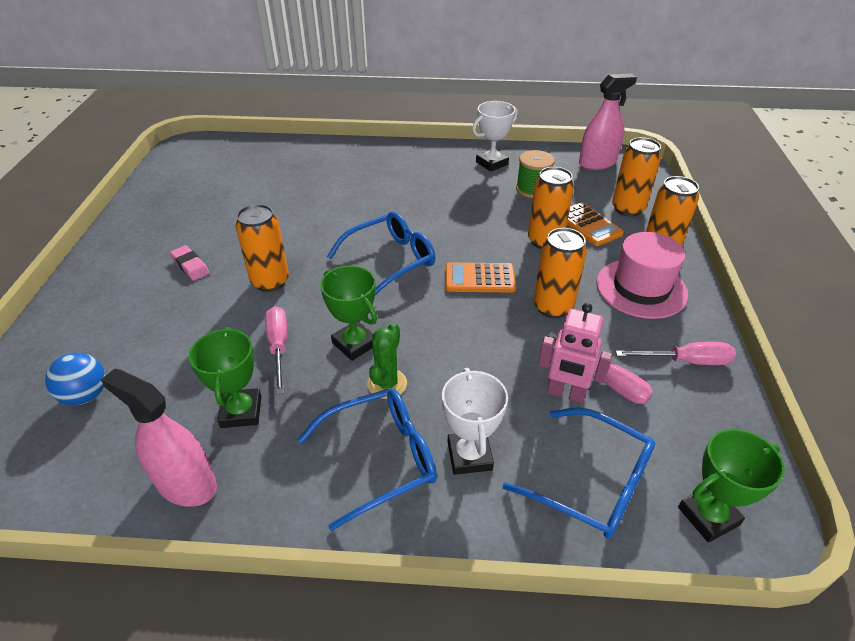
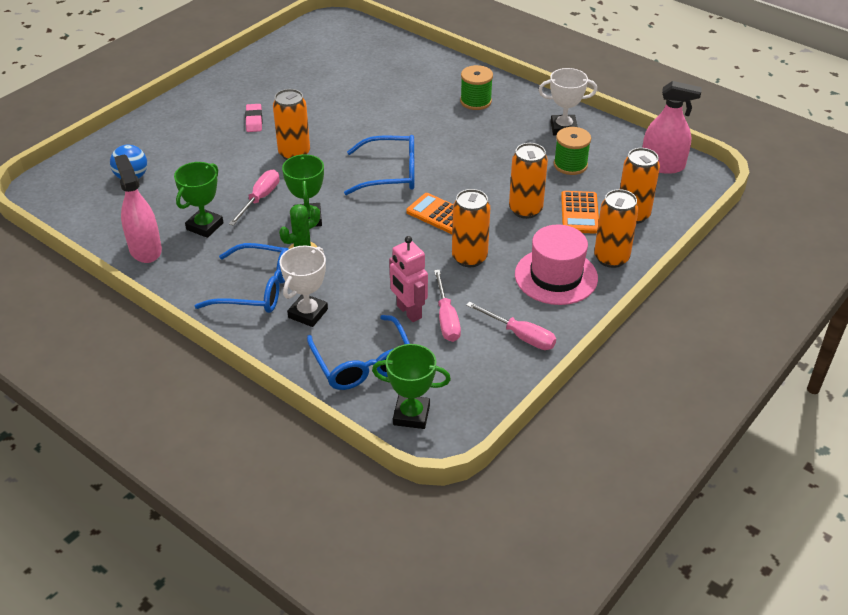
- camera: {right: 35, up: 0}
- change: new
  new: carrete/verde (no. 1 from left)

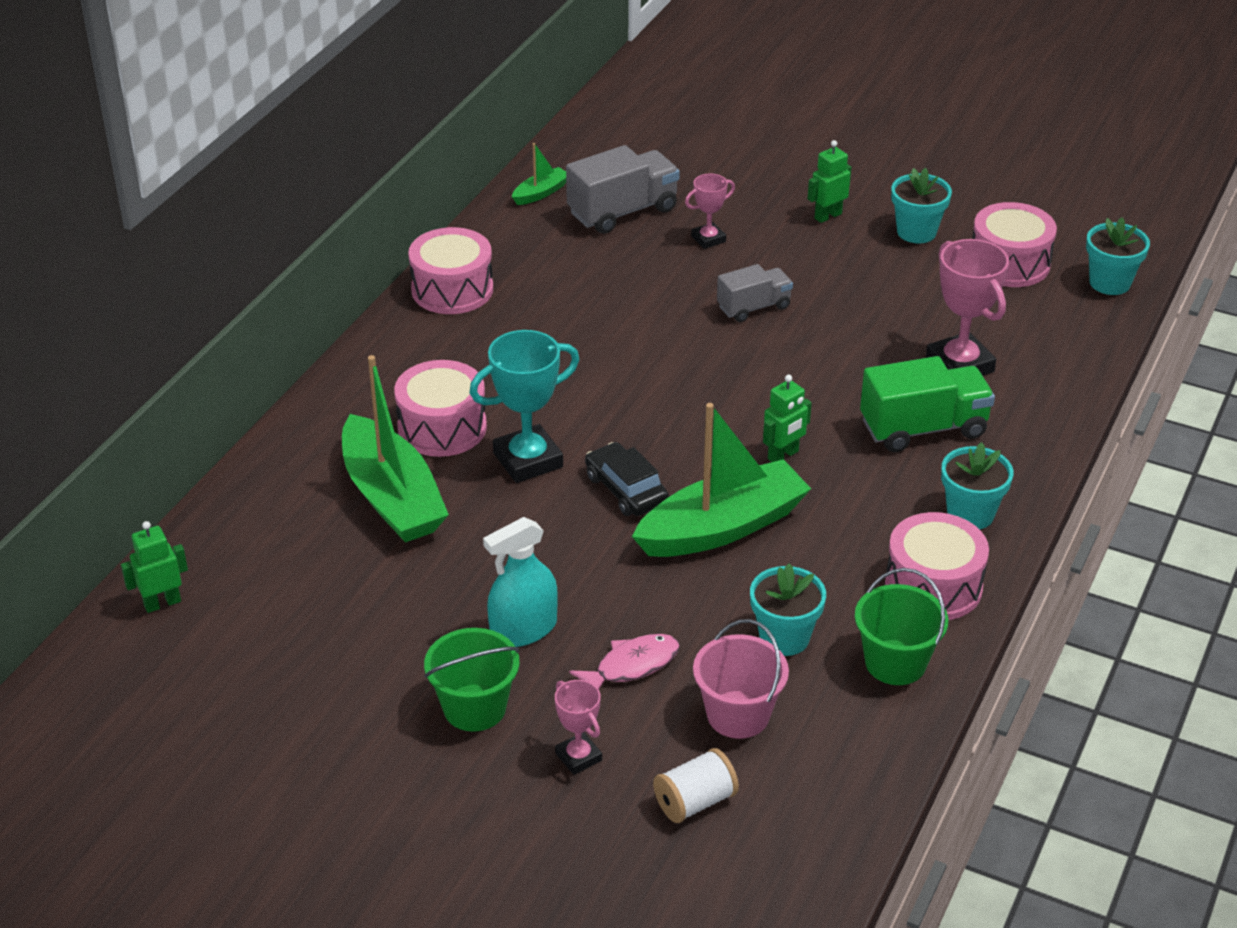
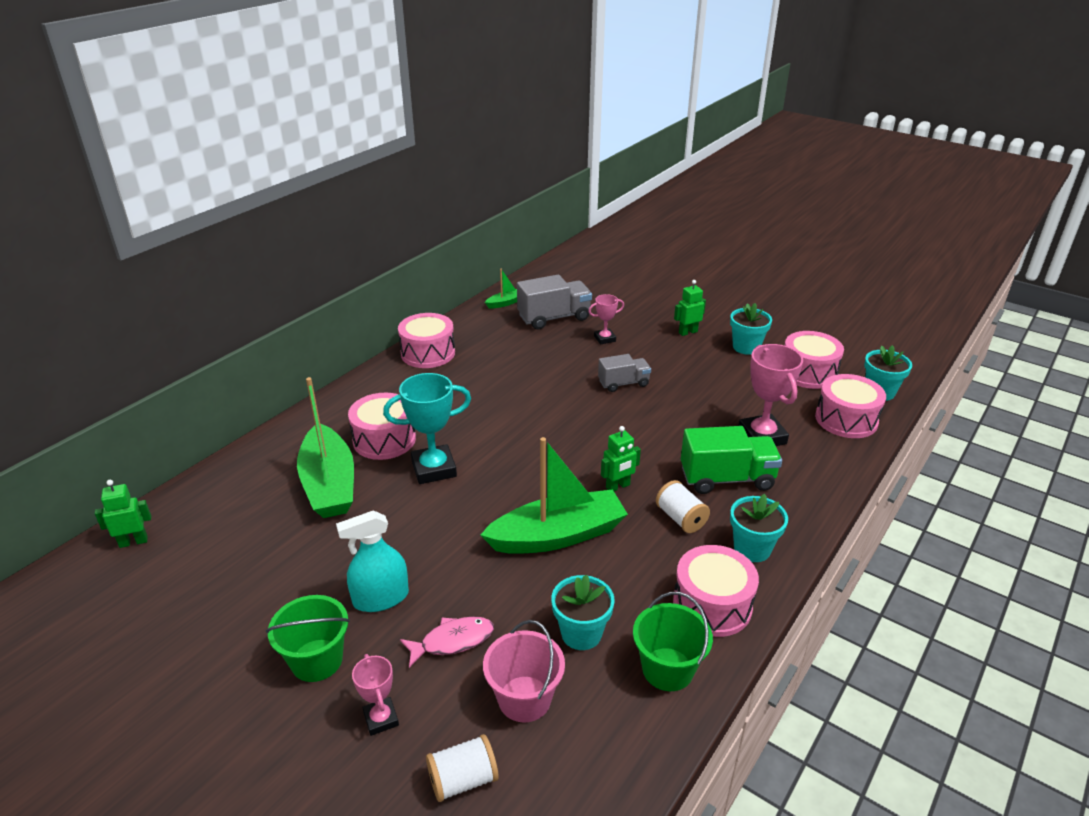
- camera: {right: 10, up: -5}
- change: gone
  old: coche/negro
- change: new
  new: carrete/blanco (no. 2 from left)
- change: new
  new: tambor/rosa (no. 5 from left)

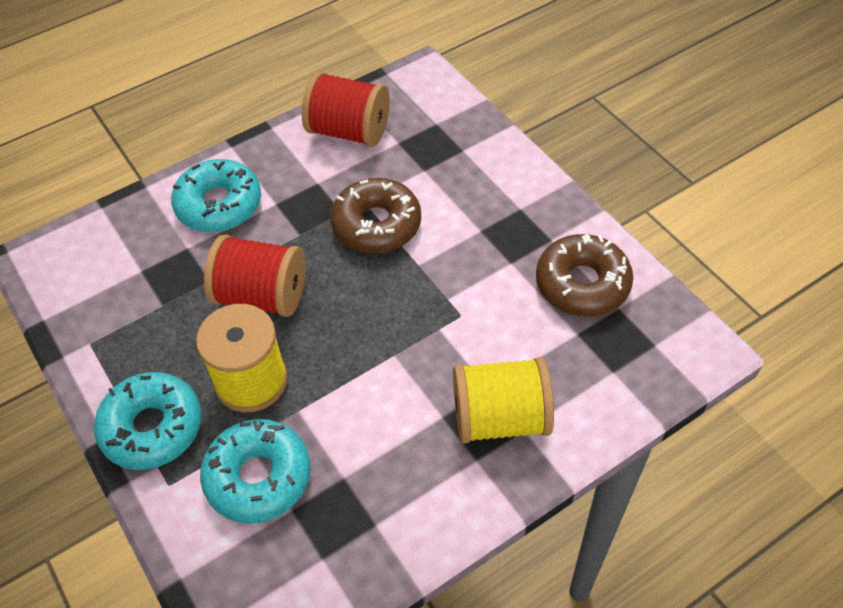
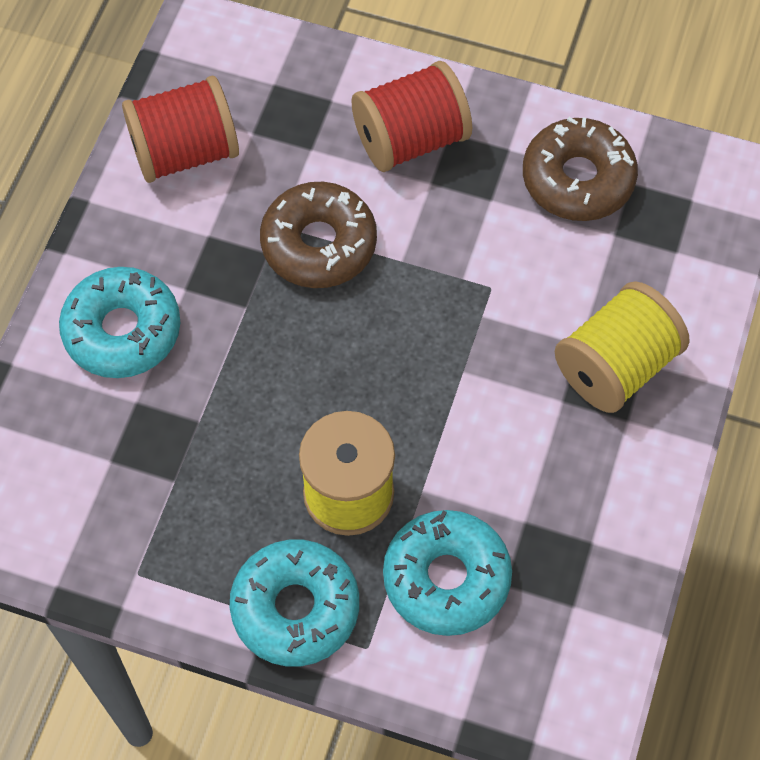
- camera: {right: -40, up: 10}
- change: shifted
  old: carrete/rojo (no. 1 from left in the first image)
  new: carrete/rojo (no. 2 from left)

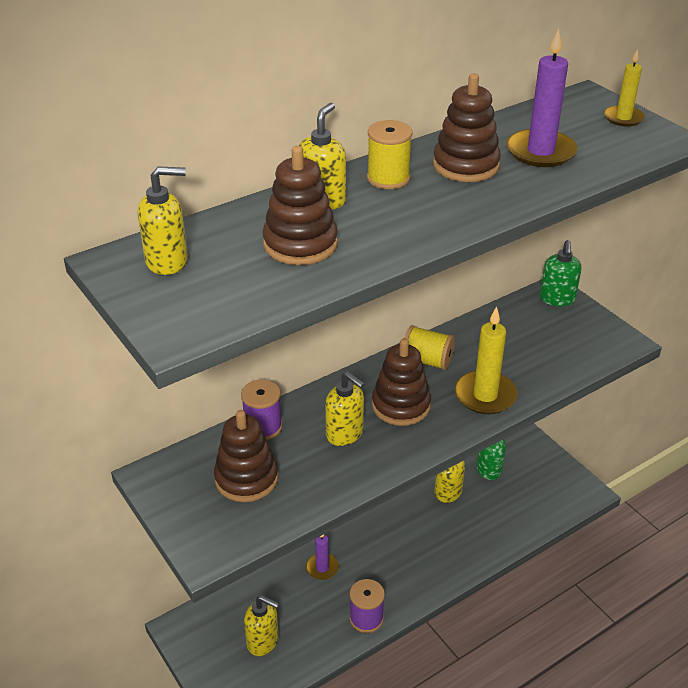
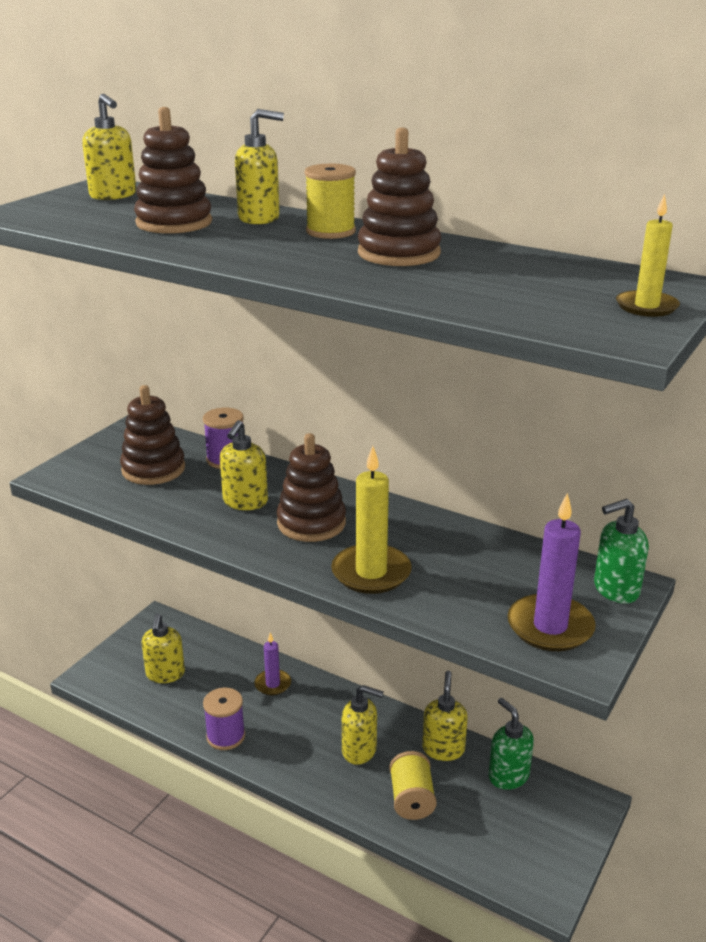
- camera: {right: 65, up: -10}
- change: new
  new: dispensador de jabón/amarillo (no. 5 from left)
- change: shifted
  old: carrete/amarillo (no. 2 from left)
- change: shifted
  old: vela/morado (no. 2 from left)

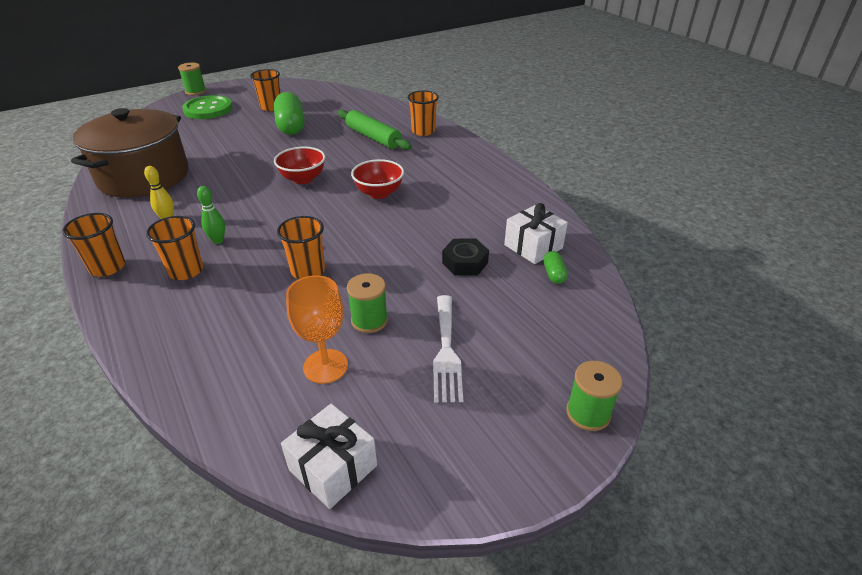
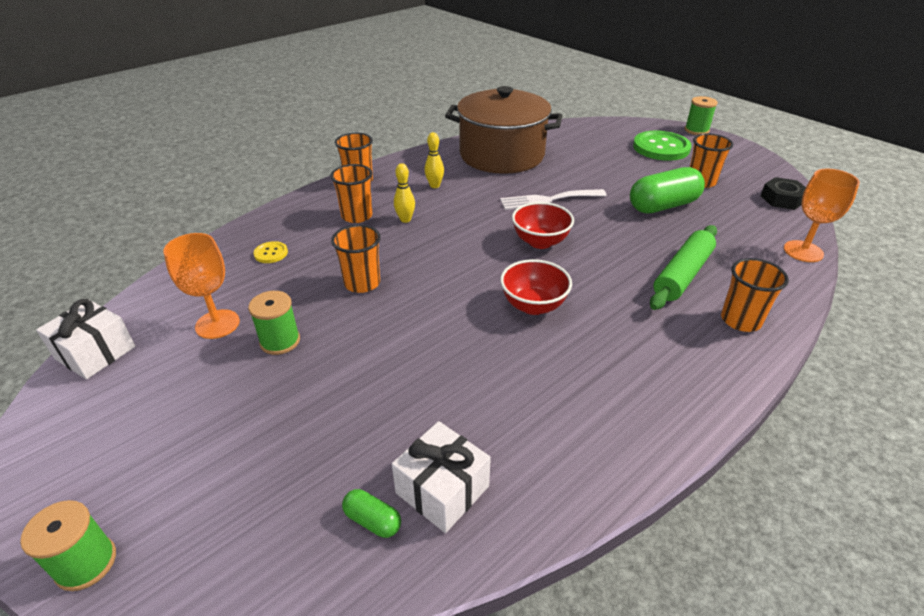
- camera: {right: 80, up: 0}
- change: new
  new: botón/amarillo
- change: new
  new: copa/naranja (no. 2 from left)
- change: shifted
  old: tenedor/blanco
- change: shifted
  old: tuerca/negro
- change: repainted
  old: bolo/verde
  new: bolo/amarillo (no. 1 from left)
- change: rotated
  old: cápsula/verde (no. 2 from left in the first image)
  degrees: 45

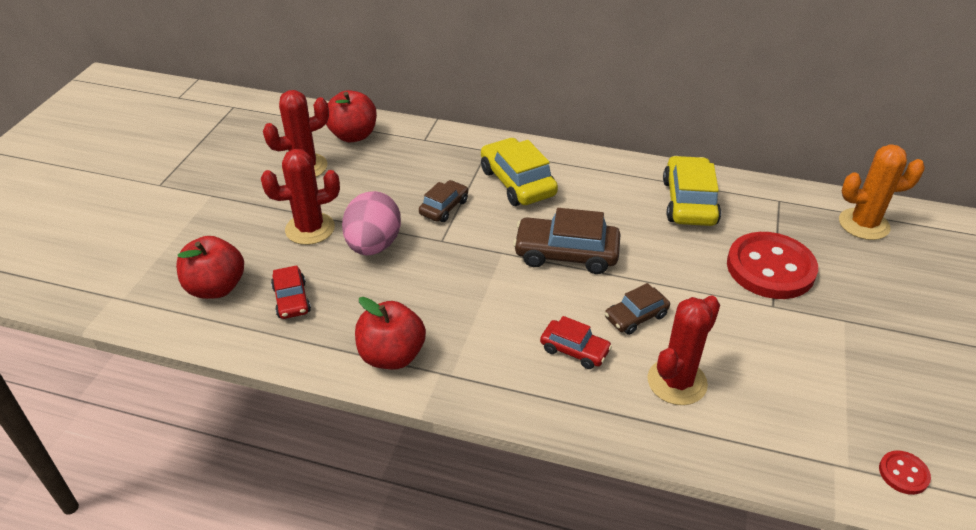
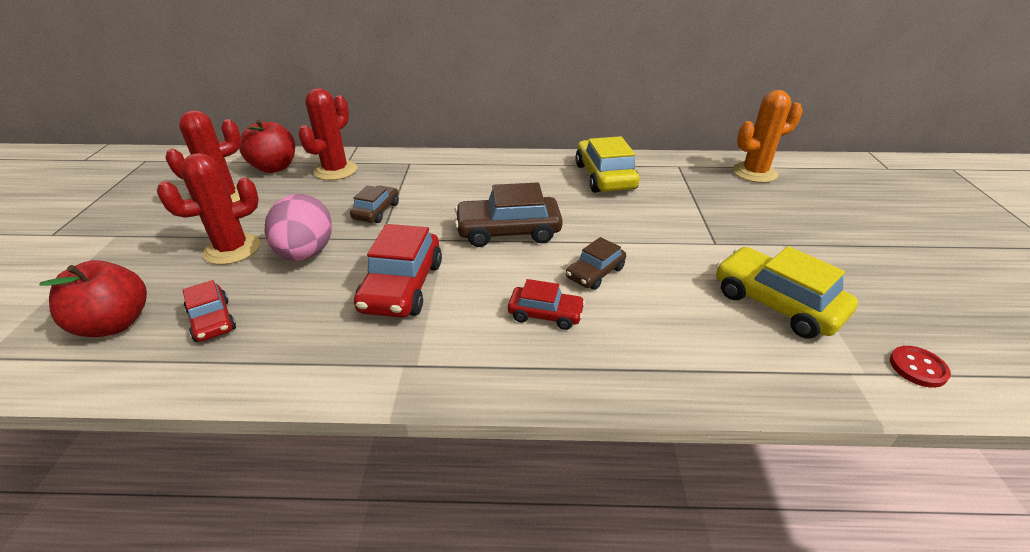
- camera: {right: -15, up: -5}
- change: gone
  old: manzana/rojo (no. 3 from left)
- change: gone
  old: botón/rojo (no. 1 from left)
- change: new
  new: coche/rojo (no. 2 from left)
- change: shifted
  old: coche/amarillo (no. 1 from left in the first image)
  new: coche/amarillo (no. 2 from left)
- change: shifted
  old: cactus/rojo (no. 3 from left)

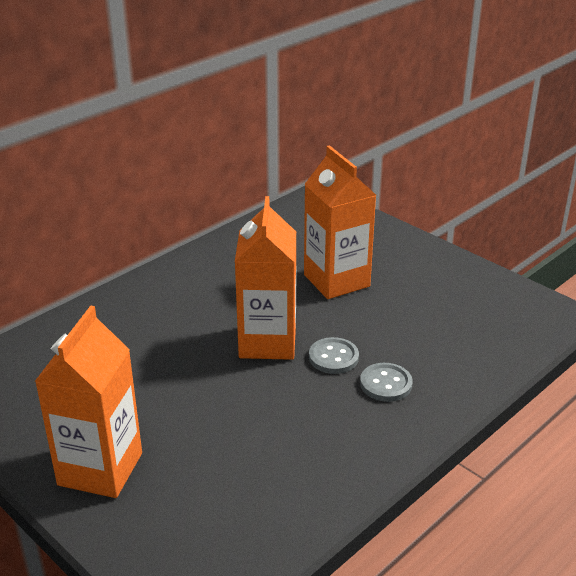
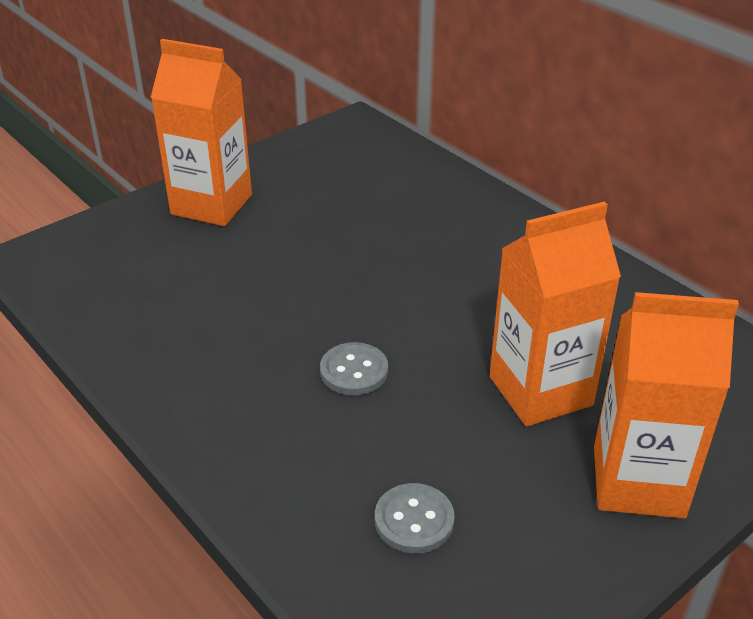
- camera: {right: 95, up: 5}
- change: shifted
  old: cartón de leche/naranja (no. 2 from left in the first image)
  new: cartón de leche/naranja (no. 3 from left)
- change: shifted
  old: botón/gris (no. 2 from left)

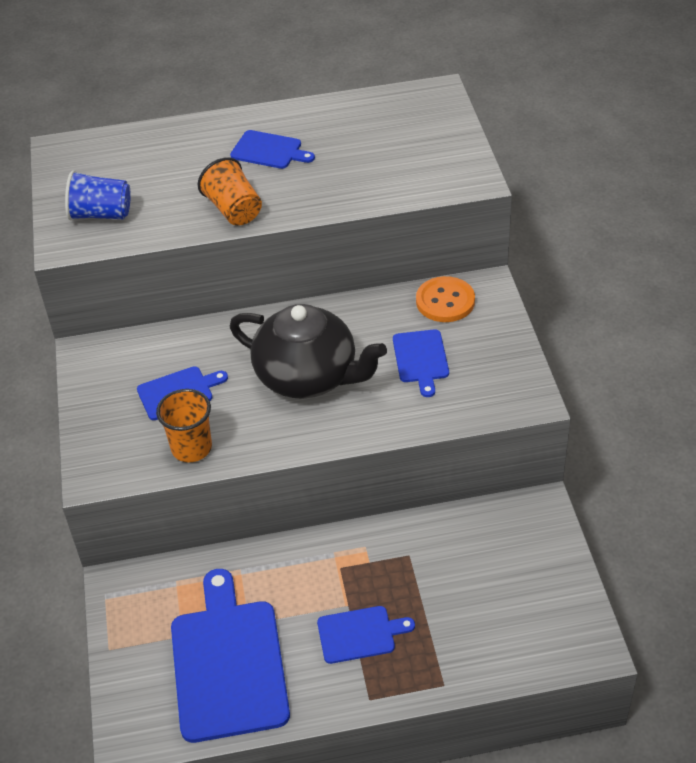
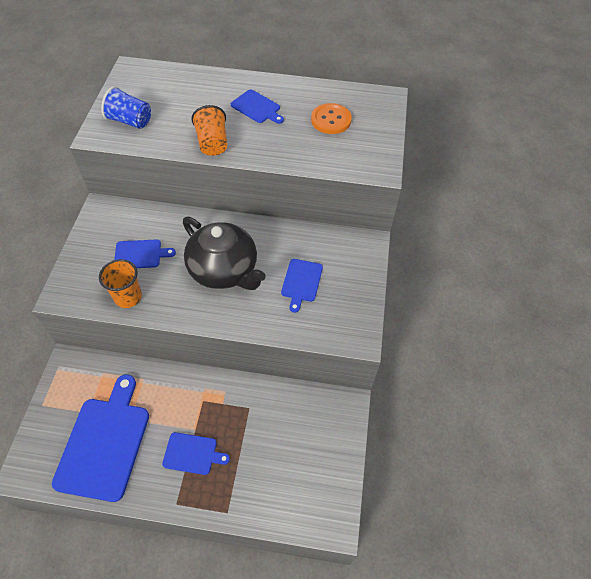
- camera: {right: 15, up: 10}
- change: shifted
  old: botón/naranja

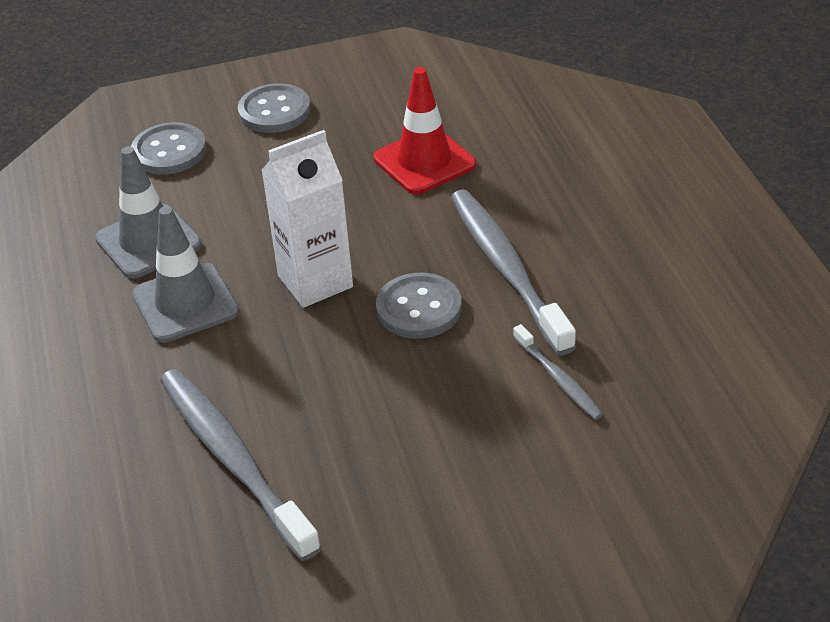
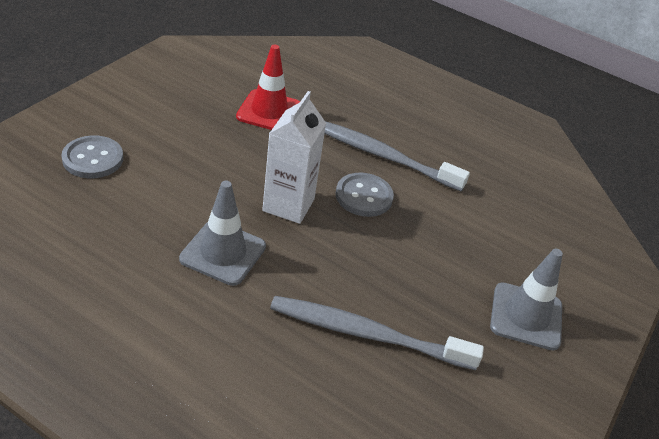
- camera: {right: -50, up: 0}
- change: gone
  old: botón/gris (no. 2 from left)
- change: gone
  old: cepillo de dientes/gris (no. 3 from left)
- change: shifted
  old: cono de tráfico/gris (no. 1 from left in the first image)
  new: cono de tráfico/gris (no. 2 from left)

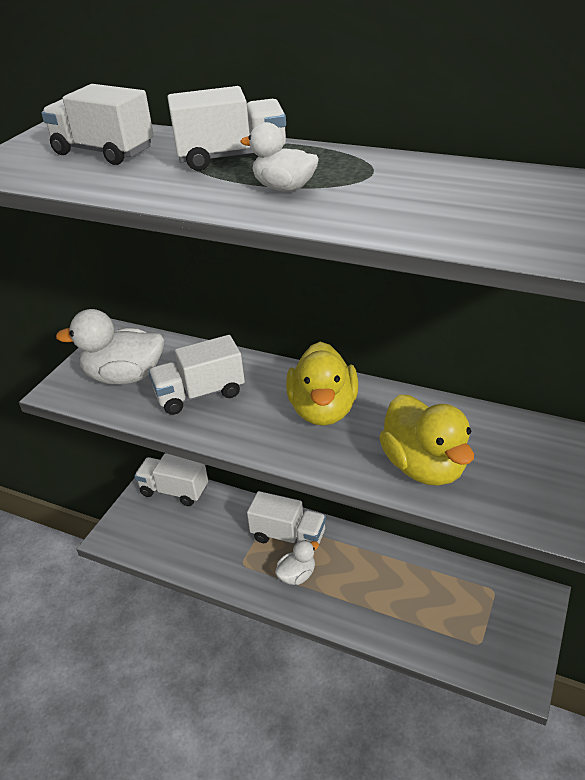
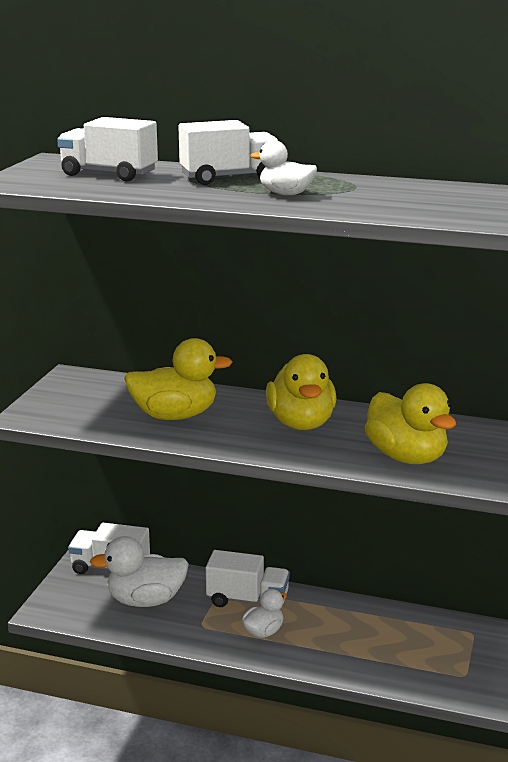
- camera: {right: -10, up: -15}
- change: shifted
  old: pato/blanco (no. 1 from left)
- change: swapped
  old: camión/blanco (no. 3 from left)
  new: pato/amarillo (no. 1 from left)

